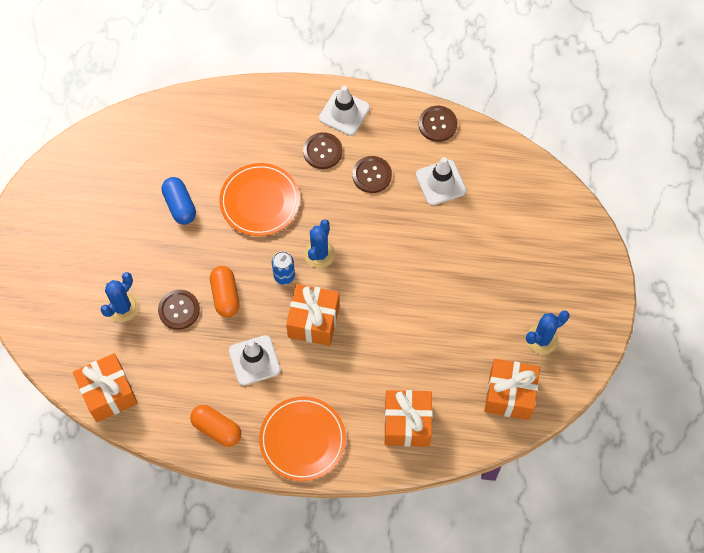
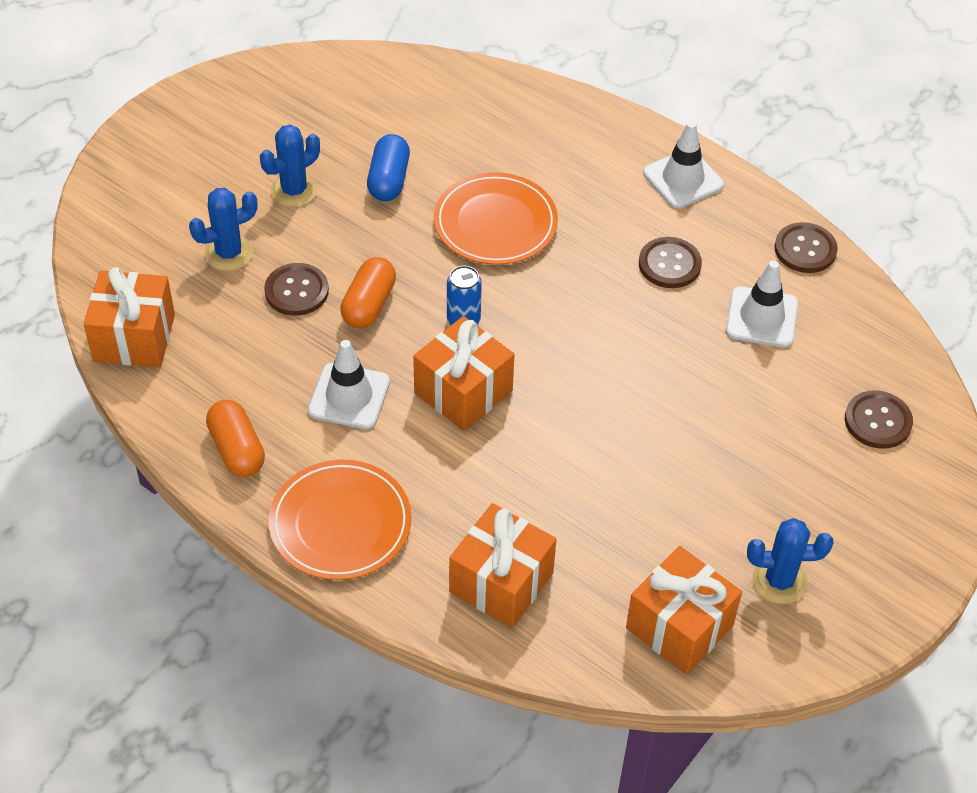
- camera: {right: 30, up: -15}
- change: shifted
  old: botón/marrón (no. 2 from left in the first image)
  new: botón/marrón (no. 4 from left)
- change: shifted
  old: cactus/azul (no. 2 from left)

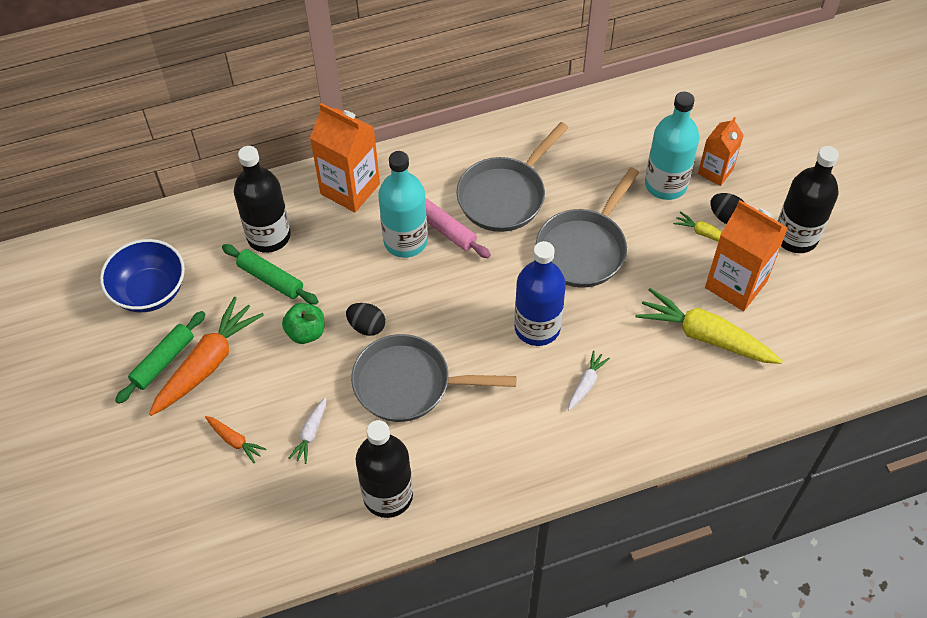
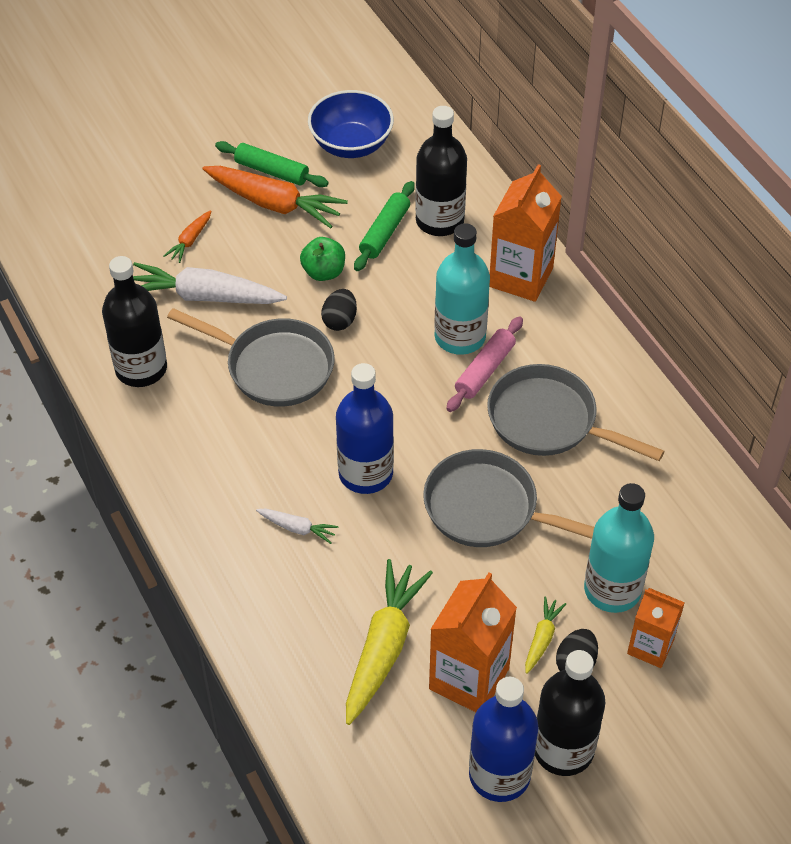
- camera: {right: 80, up: -5}
- change: new
  new: botella/azul (no. 2 from left)
- change: rotated
  old: sartén/gris (no. 1 from left)
  degrees: 120
- change: scaled
  old: zanahoria/blanco (no. 1 from left)
  factor: 2.1

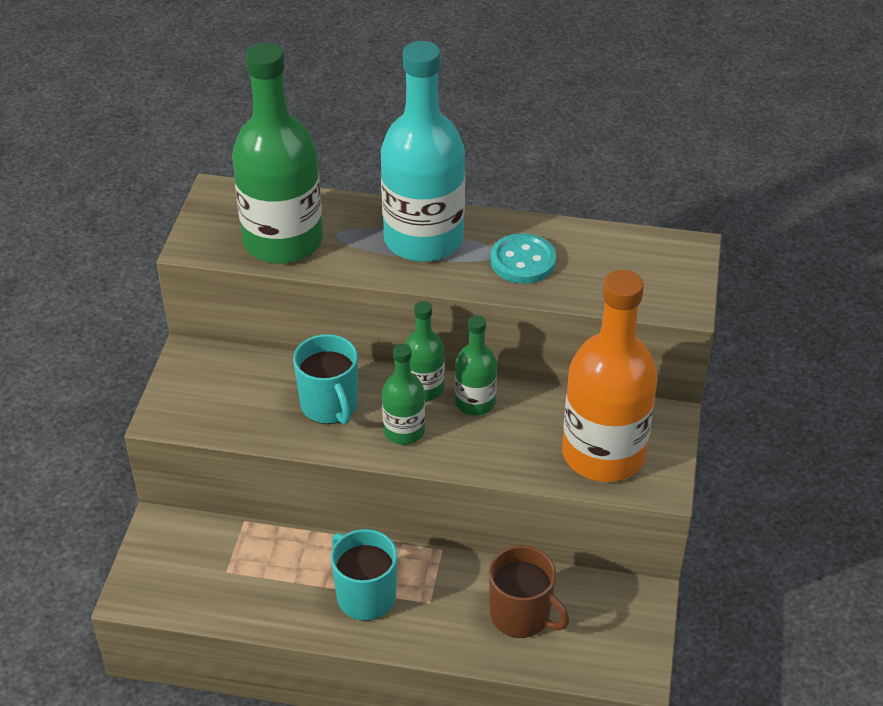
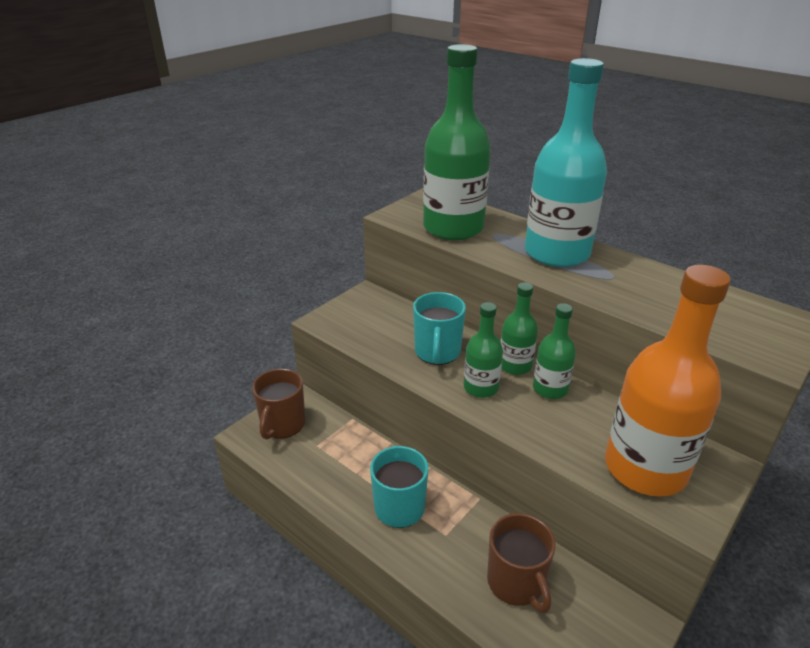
- camera: {right: 30, up: -10}
- change: gone
  old: botón/turquesa
- change: new
  new: taza/marrón (no. 1 from left)

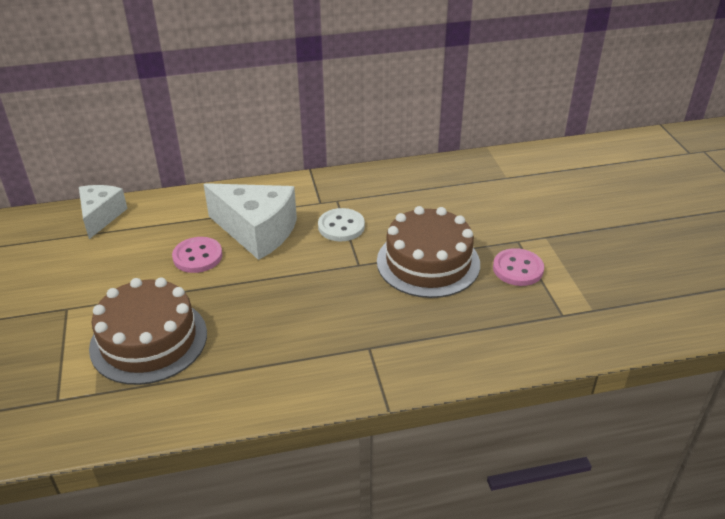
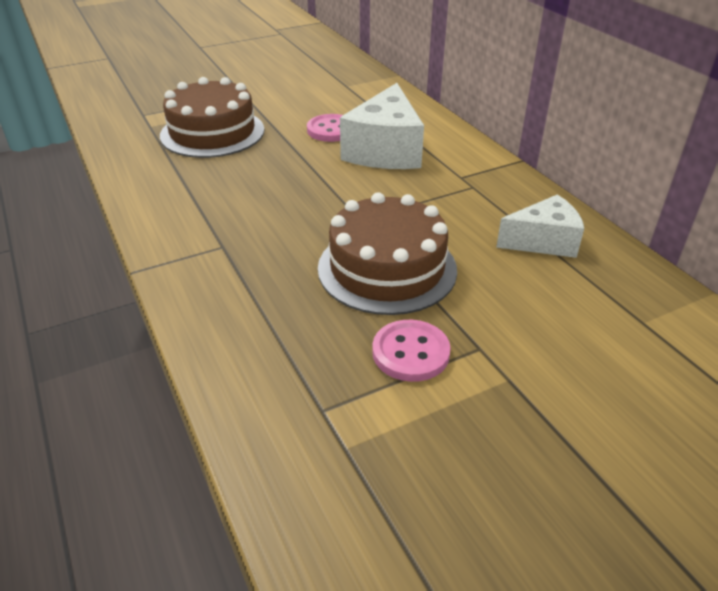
- camera: {right: 75, up: 0}
- change: gone
  old: botón/blanco
- change: shifted
  old: queso/blanco (no. 1 from left in the first image)
  new: queso/blanco (no. 2 from left)

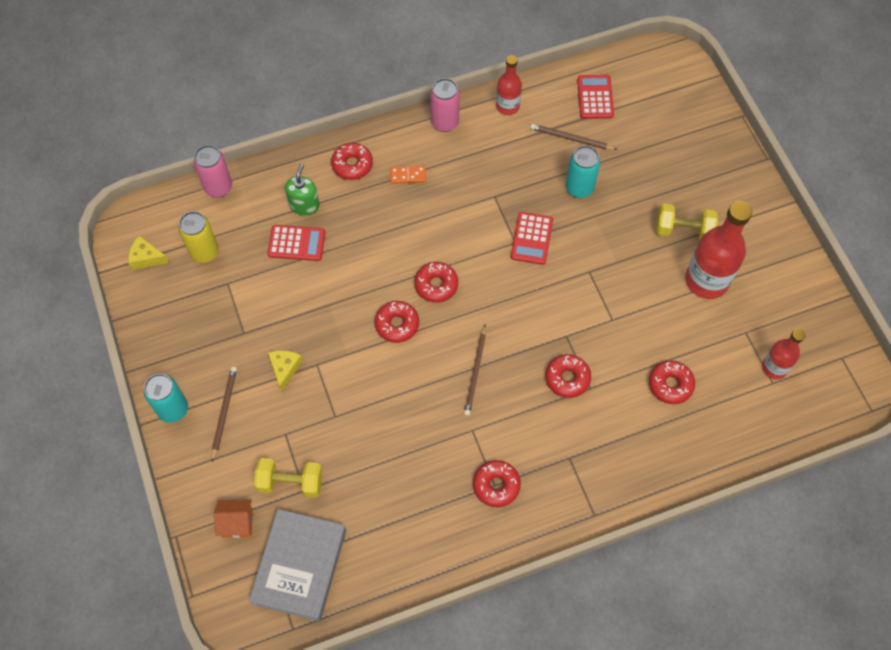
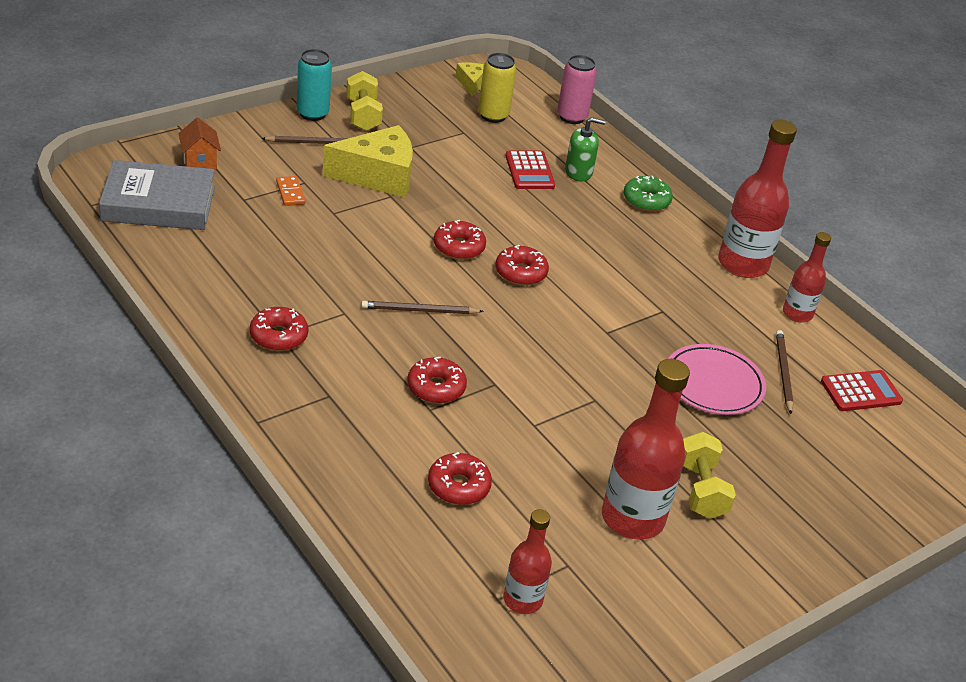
- camera: {right: 70, up: -25}
- change: gone
  old: calculadora/rojo (no. 2 from left)
- change: shifted
  old: mancuerna/amarillo (no. 1 from left)
- change: shifted
  old: ficha de dominó/naranja
- change: swapped
  old: lata/rosa (no. 2 from left)
  new: botella/rojo (no. 3 from left)
- change: swapped
  old: lata/turquesa (no. 2 from left)
  new: plato/rosa
- change: repainted
  old: rosquilla/rojo (no. 1 from left)
  new: rosquilla/verde
- change: scaled
  old: queso/amarillo (no. 2 from left in the first image)
  factor: 2.05

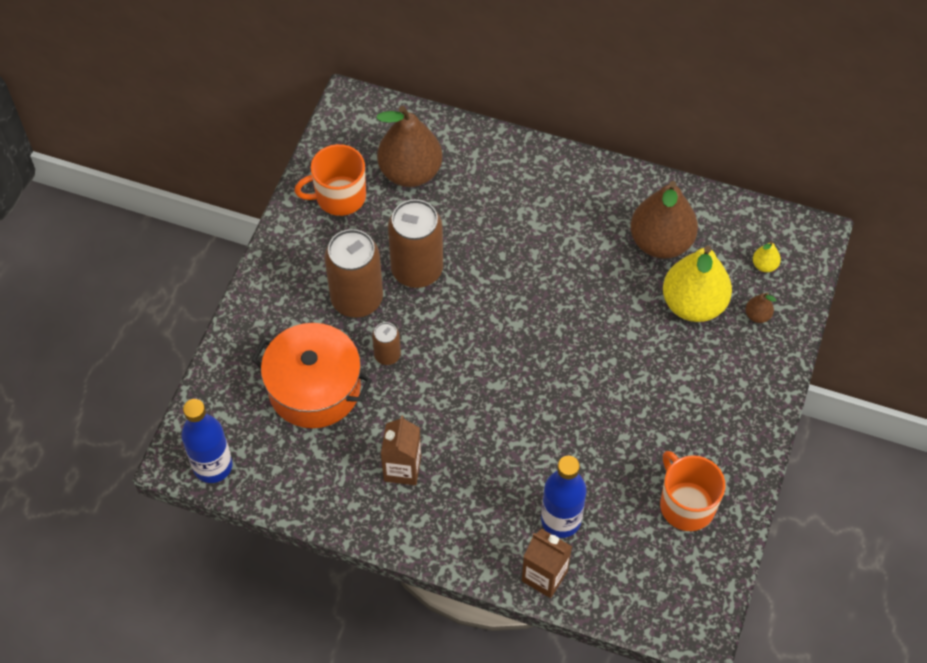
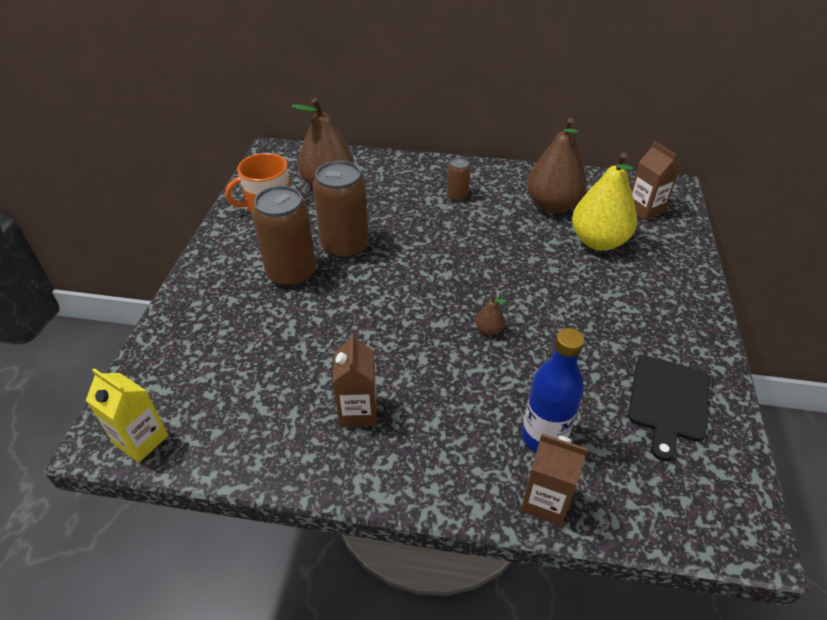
- camera: {right: -10, up: -15}
- change: gone
  old: olla/naranja
- change: shifted
  old: lata/marrón (no. 2 from left in the first image)
  new: lata/marrón (no. 3 from left)
- change: shifted
  old: pera/marrón (no. 3 from left in the first image)
  new: pera/marrón (no. 2 from left)
- change: swapped
  old: botella/azul (no. 1 from left)
  new: cartón de leche/amarillo
- change: swapped
  old: taza/naranja (no. 2 from left)
  new: tabla de cortar/negro
- change: swapped
  old: pera/amarillo (no. 2 from left)
  new: cartón de leche/marrón (no. 3 from left)

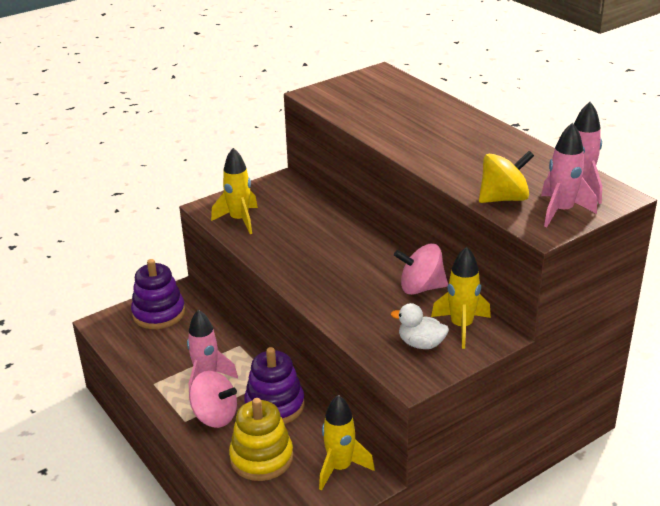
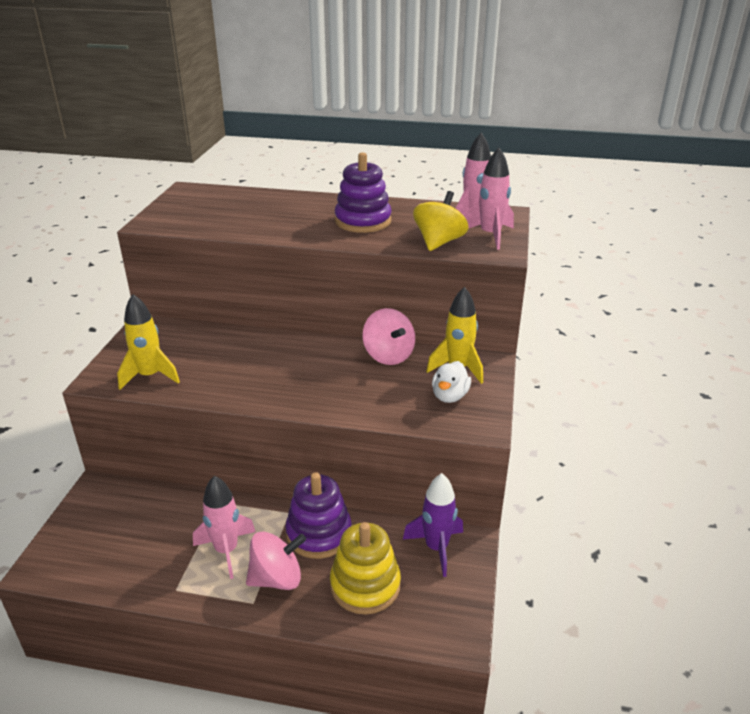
- camera: {right: -45, up: 0}
- change: shifted
  old: juguete apilable/morado (no. 1 from left in the first image)
  new: juguete apilable/morado (no. 2 from left)
- change: repainted
  old: cohete/amarillo (no. 2 from left)
  new: cohete/morado
- change: rotated
  old: pato/blanco
  degrees: -45
- change: rotated
  old: peonza/rosa (no. 2 from left)
  degrees: -75

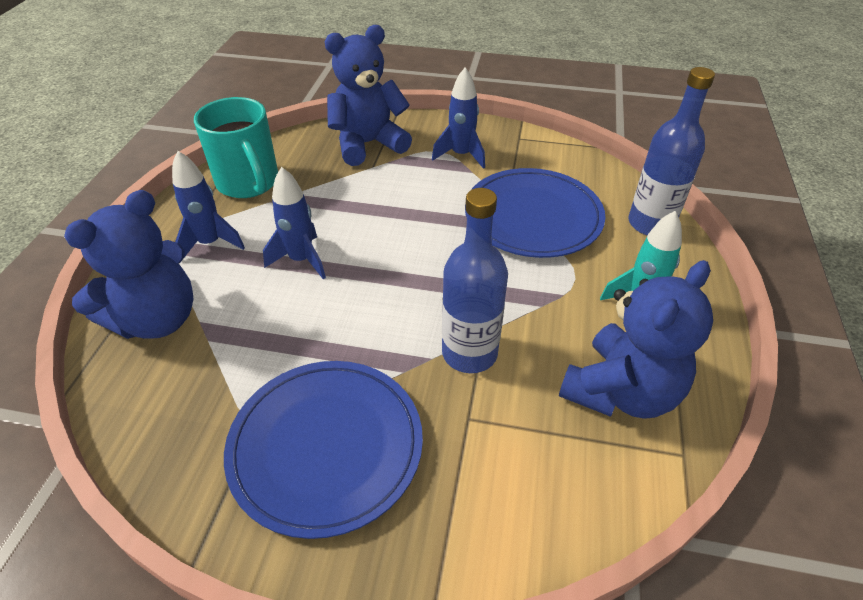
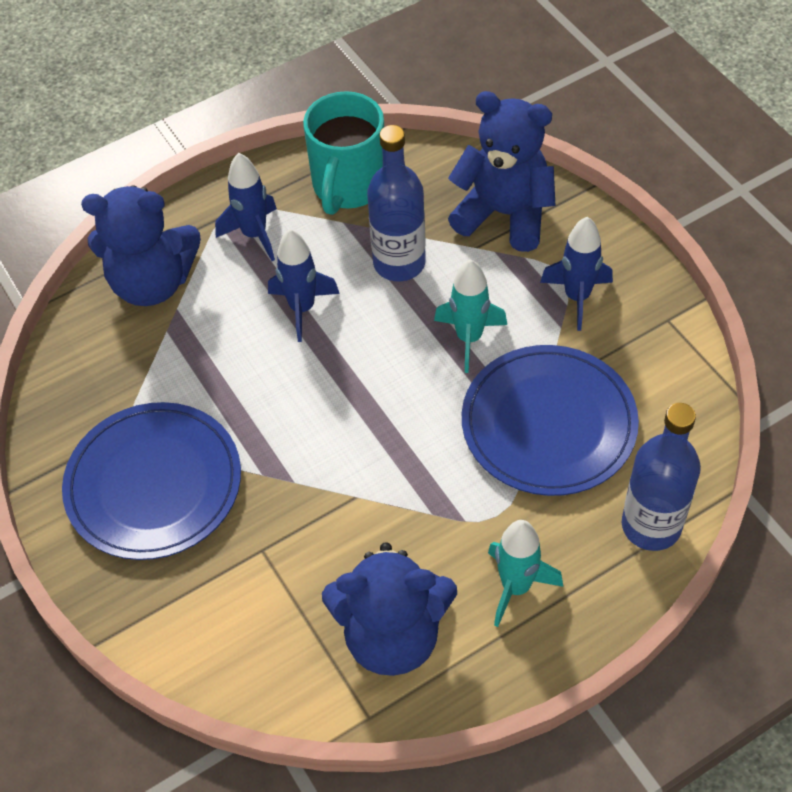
- camera: {right: 50, up: 10}
- change: new
  new: cohete/turquesa (no. 1 from left)
- change: shifted
  old: botella/azul (no. 1 from left)

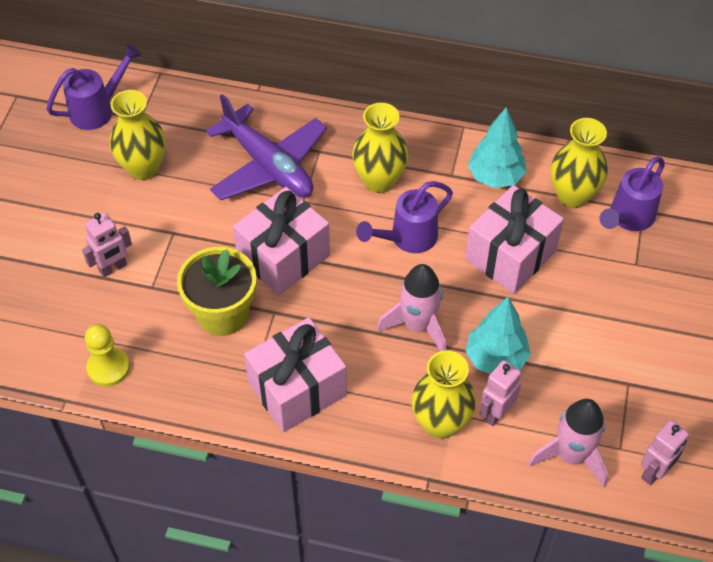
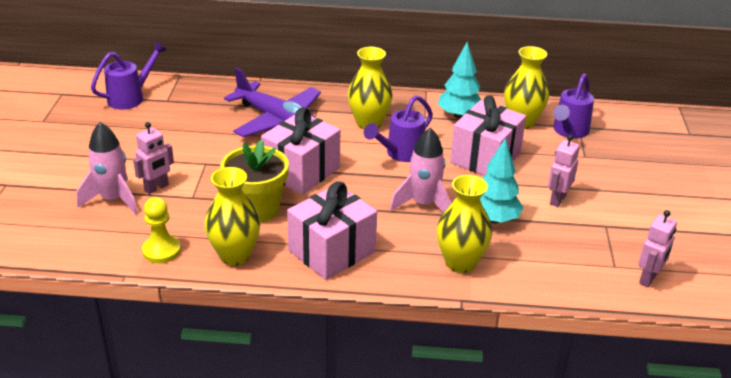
- camera: {right: -10, up: -20}
- change: shifted
  old: florero/amarillo (no. 1 from left)
- change: shifted
  old: robot/rosa (no. 2 from left)
- change: shifted
  old: cohete/rosa (no. 2 from left in the first image)
  new: cohete/rosa (no. 1 from left)

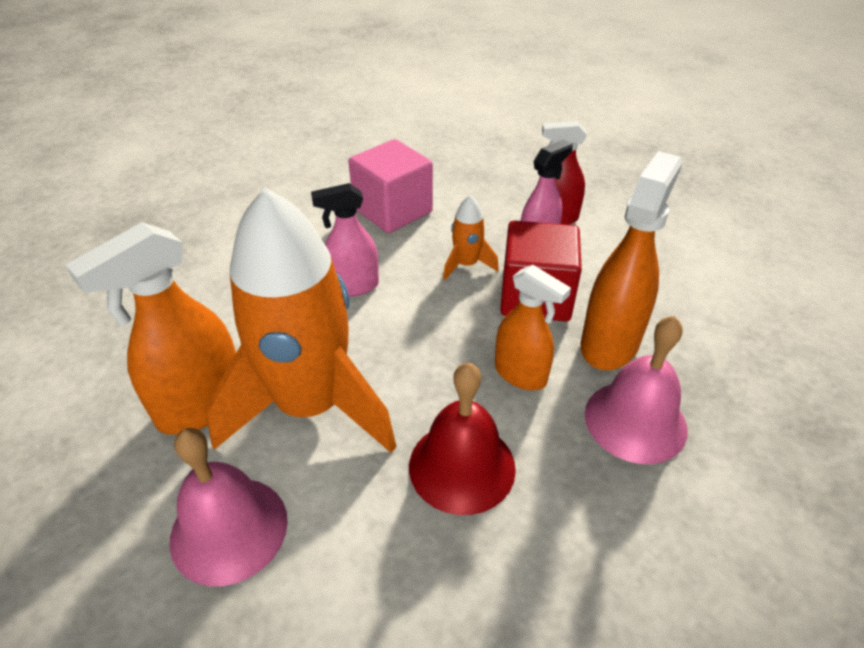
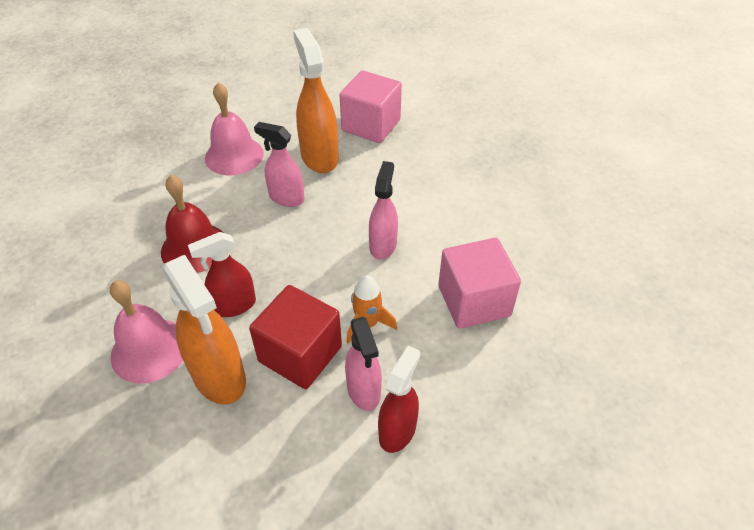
- camera: {right: 115, up: 5}
- change: new
  new: cubo/rosa (no. 1 from left)
- change: swapped
  old: cohete/naranja (no. 1 from left)
  new: pulverizador/rosa (no. 1 from left)
- change: repainted
  old: pulverizador/naranja (no. 2 from left)
  new: pulverizador/rojo (no. 1 from left)

